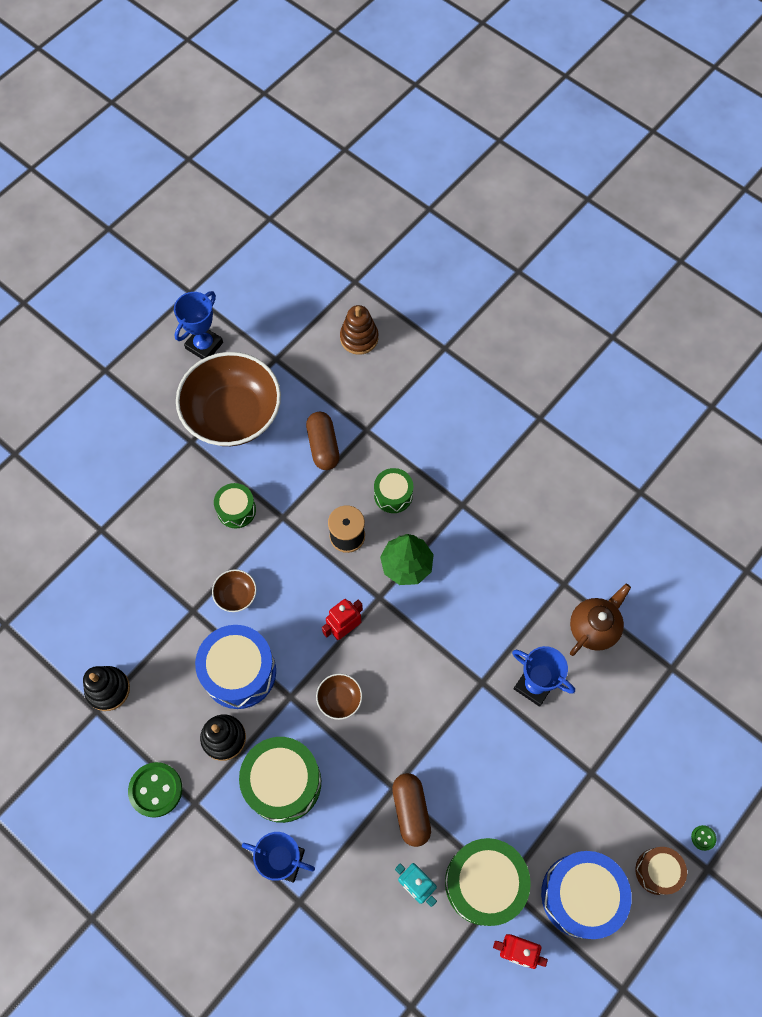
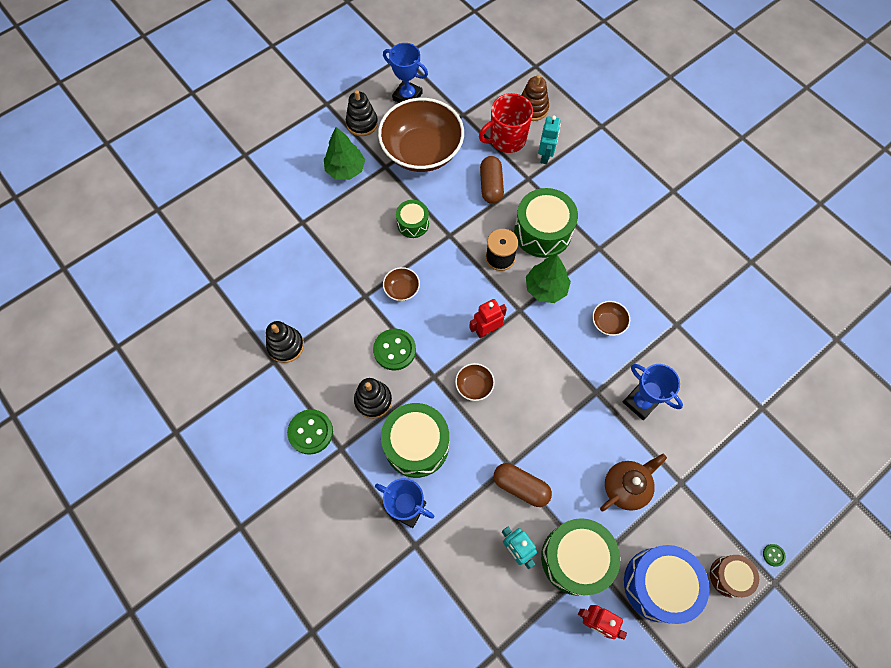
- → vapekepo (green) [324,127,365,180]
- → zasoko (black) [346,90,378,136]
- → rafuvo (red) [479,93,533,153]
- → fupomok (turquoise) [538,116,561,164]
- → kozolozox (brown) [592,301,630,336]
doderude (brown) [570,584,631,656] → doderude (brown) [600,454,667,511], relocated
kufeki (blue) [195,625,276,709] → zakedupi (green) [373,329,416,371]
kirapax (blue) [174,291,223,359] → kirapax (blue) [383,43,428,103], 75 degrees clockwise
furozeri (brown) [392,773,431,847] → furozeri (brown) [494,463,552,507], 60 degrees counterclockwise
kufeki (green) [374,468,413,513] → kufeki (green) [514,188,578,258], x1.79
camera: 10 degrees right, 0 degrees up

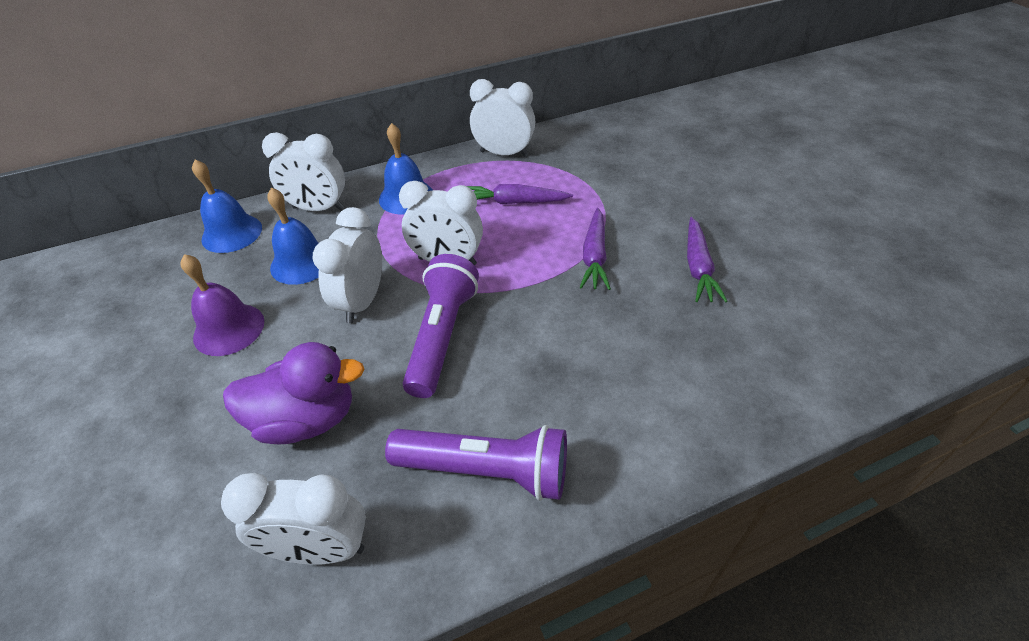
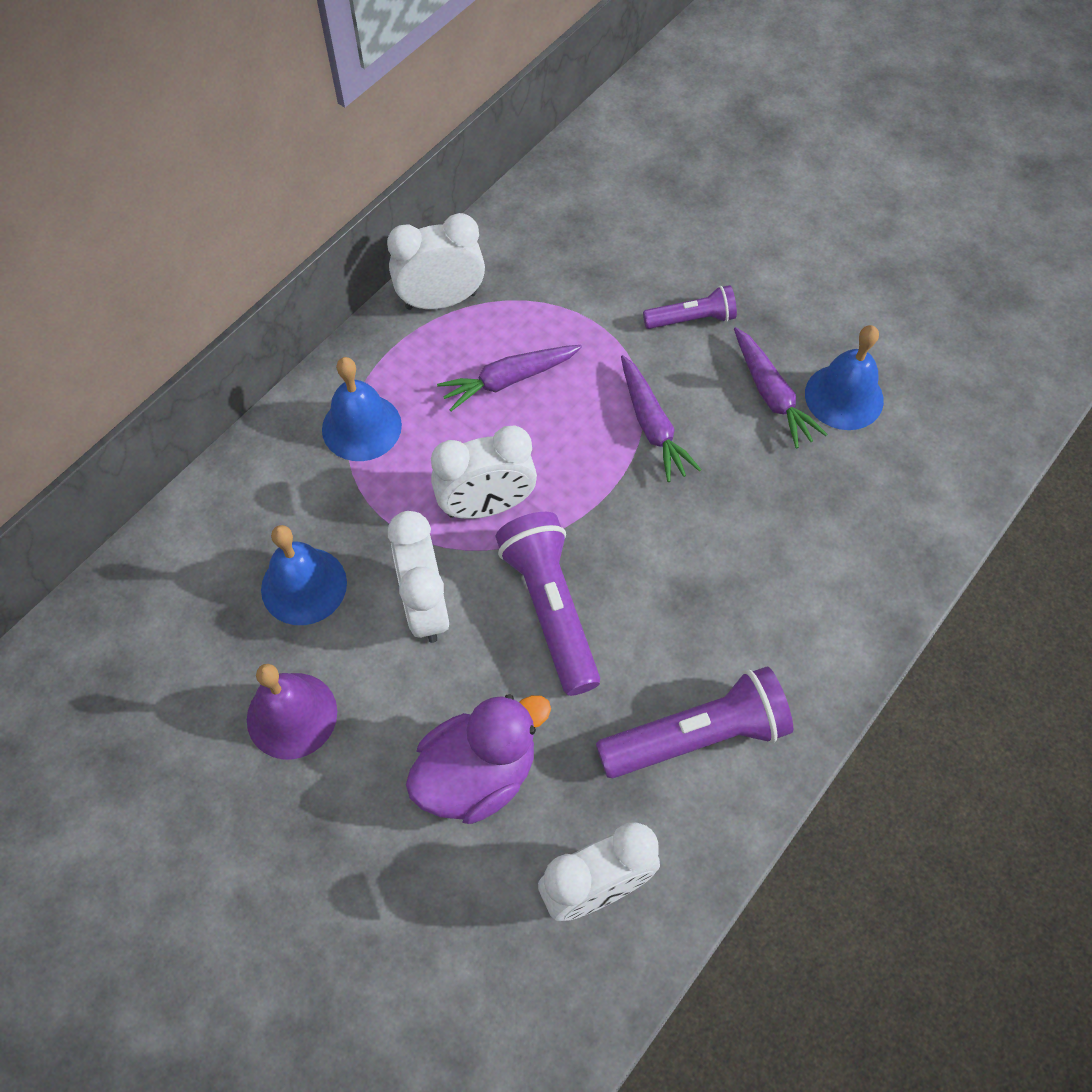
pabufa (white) [262,132,345,211] → -
- → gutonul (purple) [643,285,737,329]
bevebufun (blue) [192,159,262,253] → bevebufun (blue) [805,325,884,430], relocated
camera: 30 degrees left, 15 degrees up

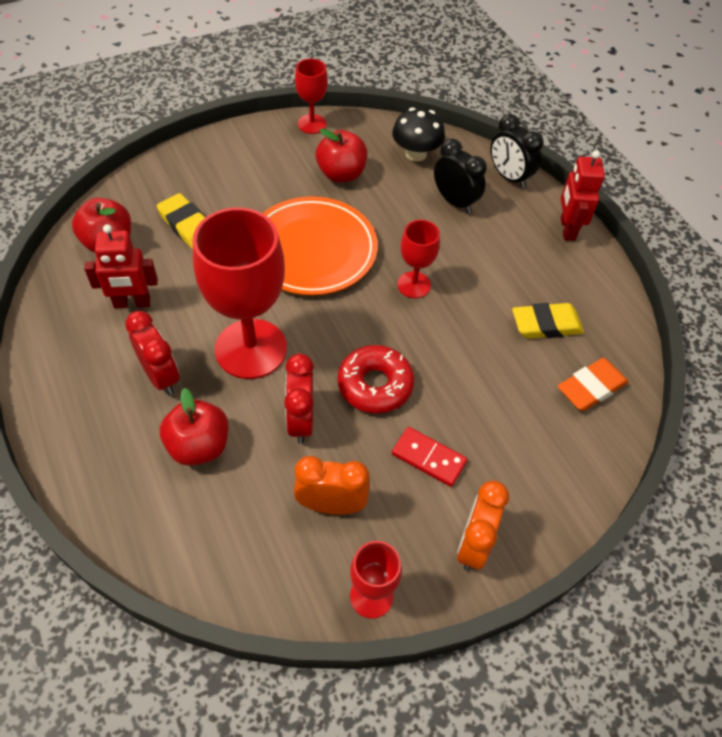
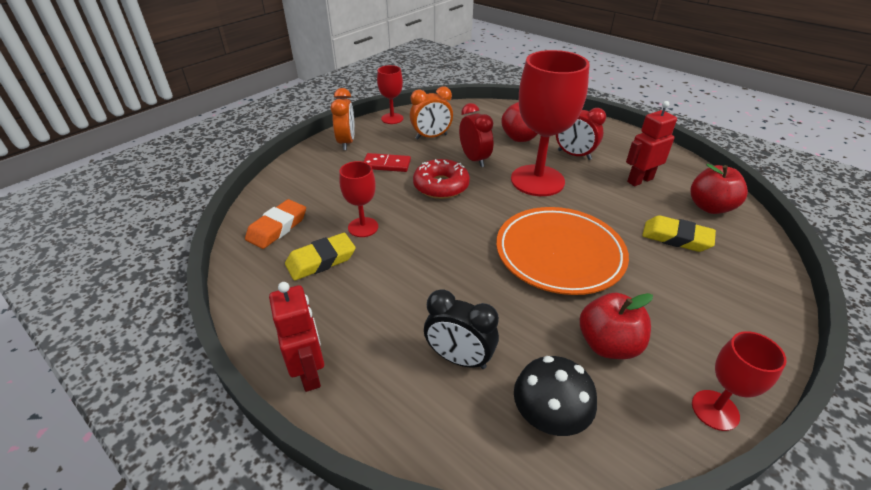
pabufa (black) [490,114,544,188] → -
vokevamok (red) [397,220,440,298] → vokevamok (red) [339,161,378,237], relocated
camera: 160 degrees right, 15 degrees down

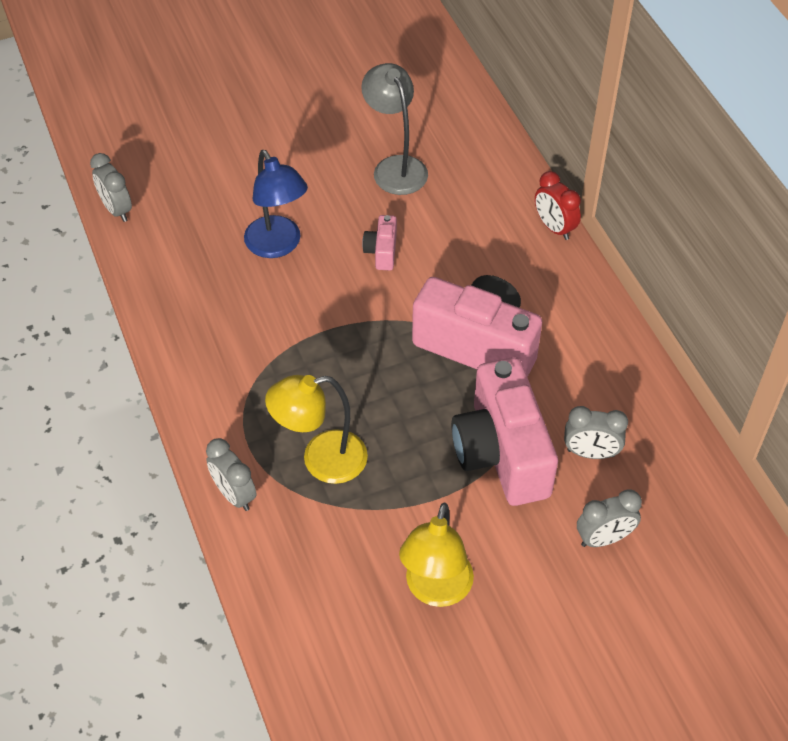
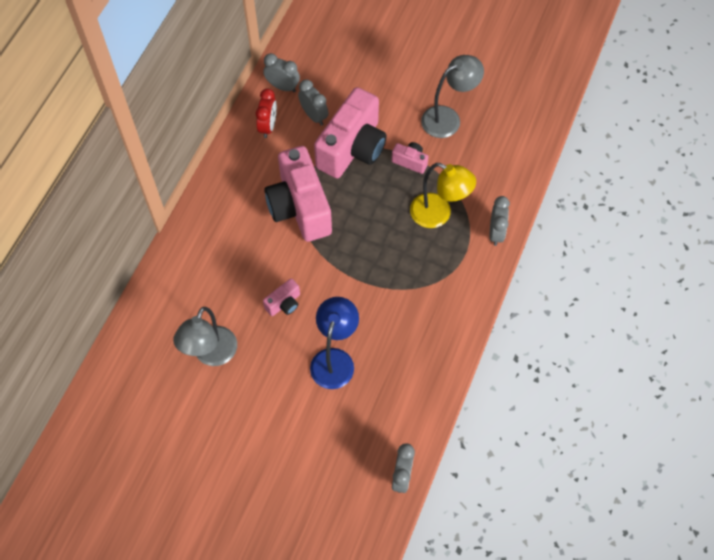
- → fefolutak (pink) [392,142,429,174]
pabufa (red) [535,171,581,240] → pabufa (red) [256,88,277,138], relocated
pabufa (grey) [577,489,642,547] → pabufa (grey) [263,53,300,92], relocated
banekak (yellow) [399,503,474,607] → banekak (grey) [421,55,484,138]
camera: 135 degrees left, 10 degrees up

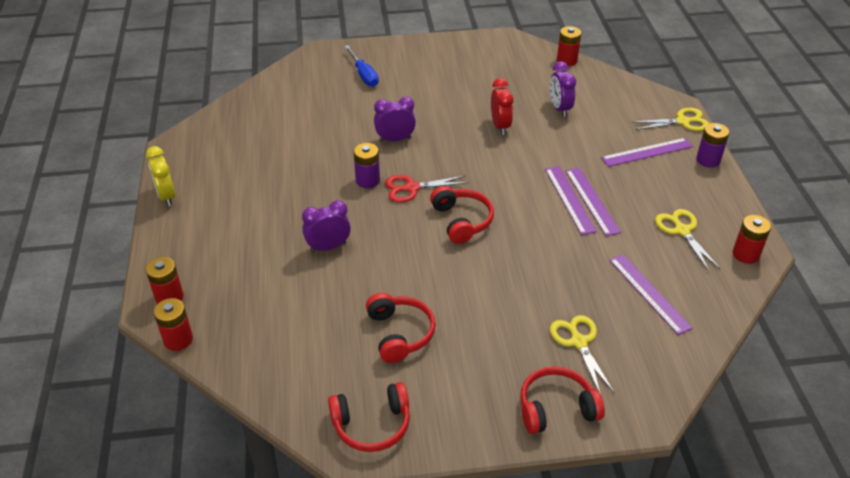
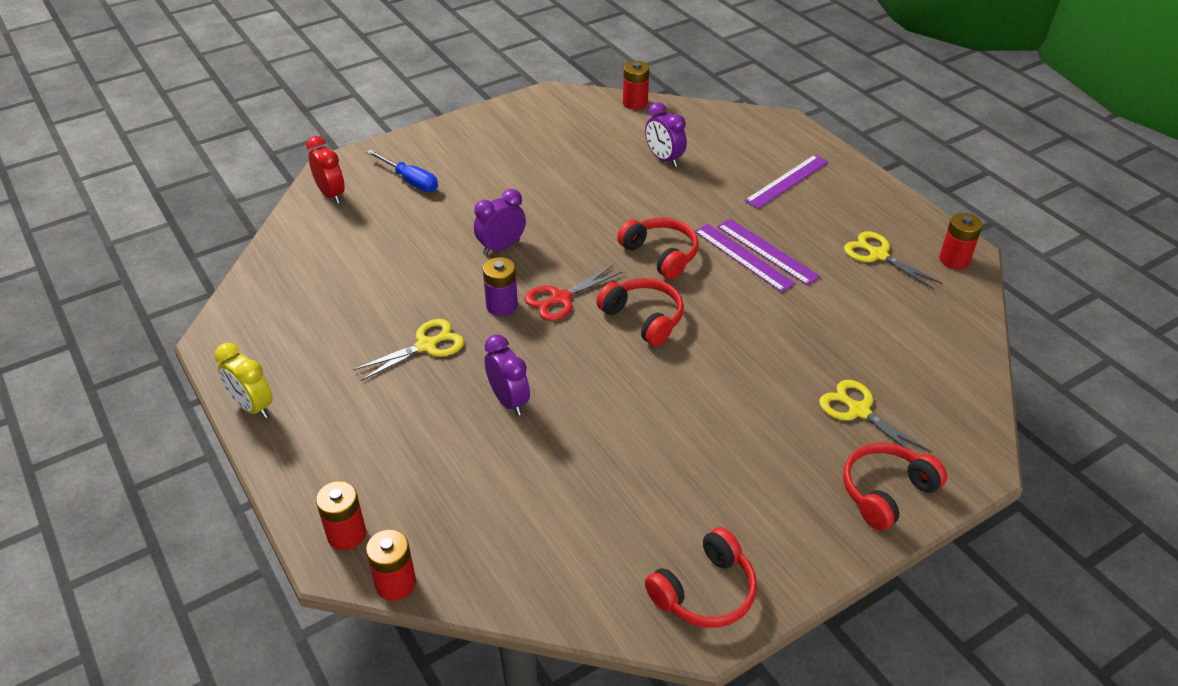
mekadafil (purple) [609,254,693,335] → -
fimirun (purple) [696,123,729,168] → -
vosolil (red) [366,293,436,363] → vosolil (red) [617,218,699,279], relocated
pabufa (red) [491,78,513,135] → pabufa (red) [306,136,345,204], relocated
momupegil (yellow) [632,108,709,131] → momupegil (yellow) [353,319,464,381], relocated
pabufa (purple) [302,200,351,252] → pabufa (purple) [485,334,530,416], 105 degrees clockwise
camera: 25 degrees left, 0 degrees up

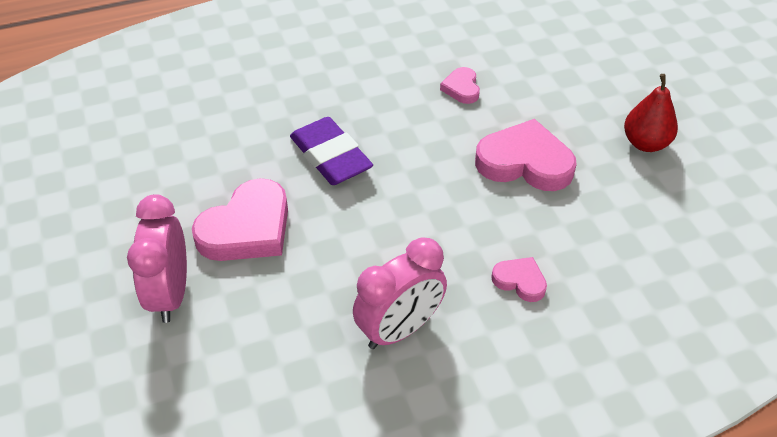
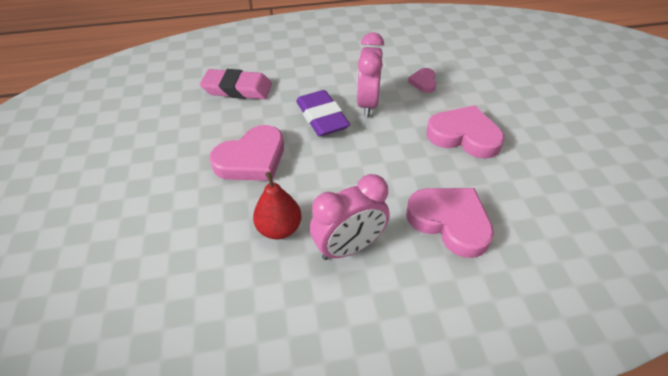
- → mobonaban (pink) [200,69,272,99]
pabufa (pink) [127,194,187,323] → pabufa (pink) [357,32,384,117], relocated
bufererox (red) [624,74,678,152] → bufererox (red) [253,172,302,239], relocated
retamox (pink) [491,257,547,302] → retamox (pink) [406,188,494,258], x1.96
camera: 10 degrees right, 0 degrees up

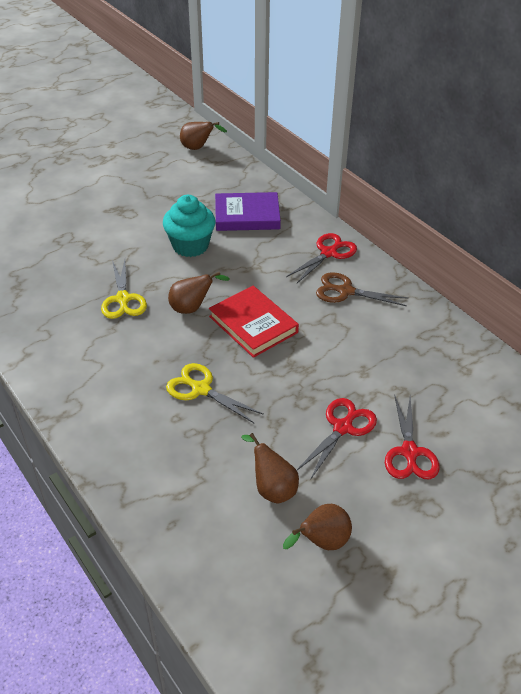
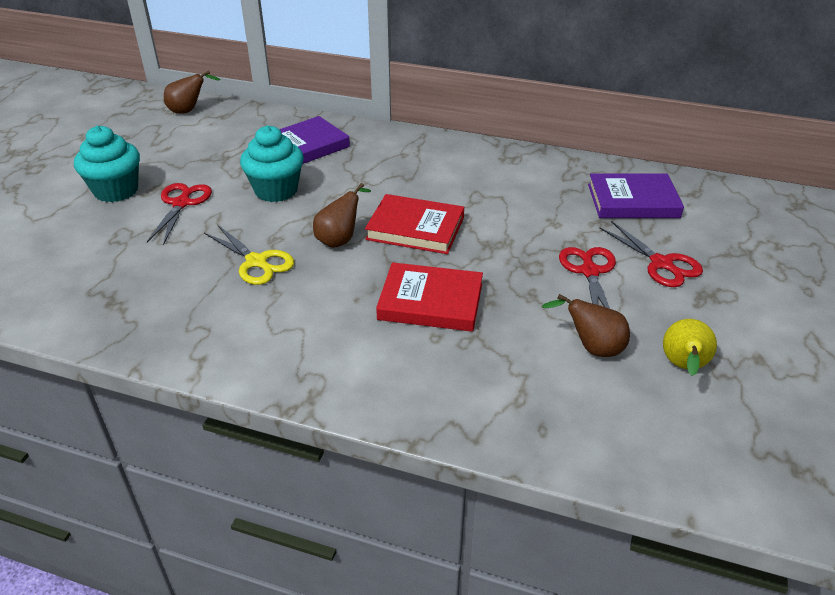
momupegil (brown) [316,272,409,306] → -
- → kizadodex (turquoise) [74,126,140,202]
- → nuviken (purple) [588,173,684,218]
momupegil (red) [286,233,357,283] → momupegil (red) [147,183,212,245], relocated
momupegil (yellow) [166,363,264,424] → nuviken (red) [376,262,483,332]
bufererox (brown) [283,504,352,550] → bufererox (yellow) [663,319,717,376]
camera: 35 degrees left, 5 degrees down

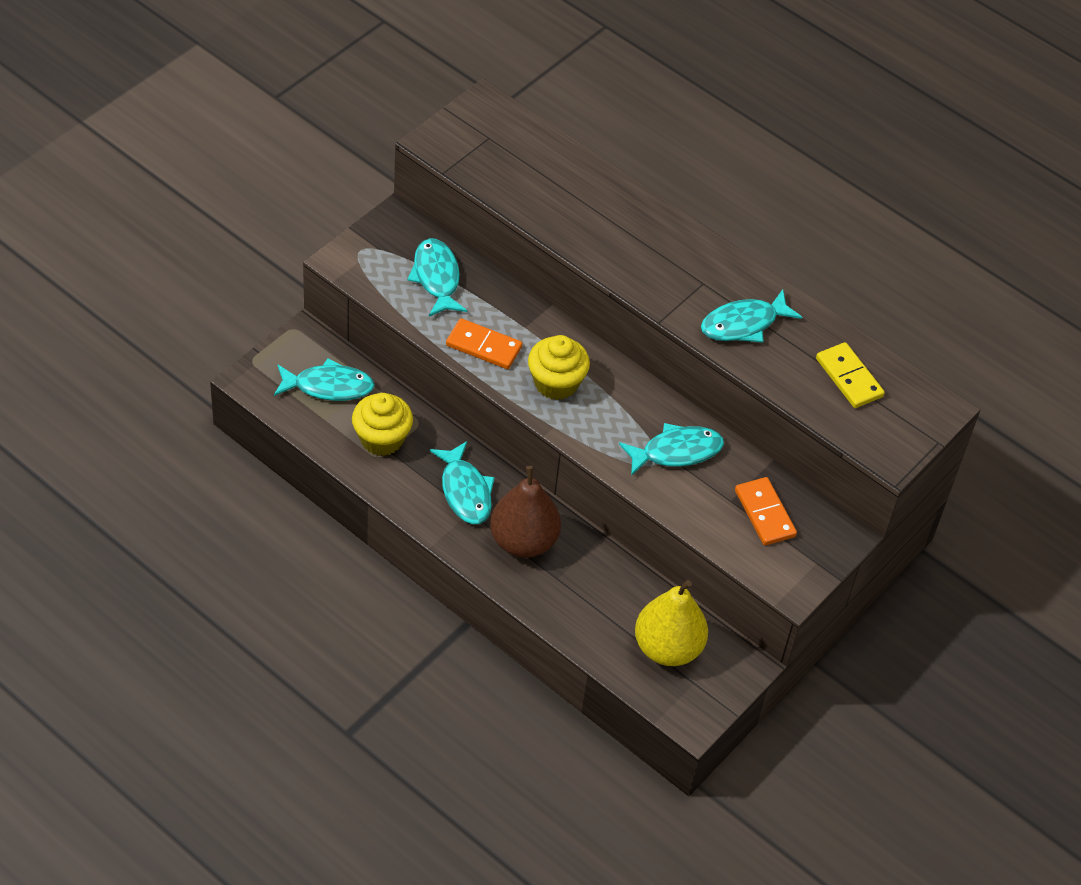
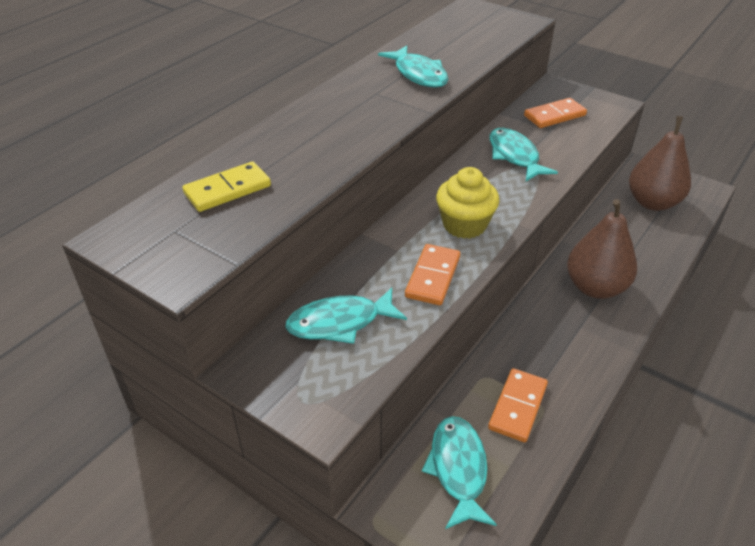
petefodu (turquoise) [430,441,495,524] → -
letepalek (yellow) [816,342,885,408] → letepalek (yellow) [182,162,271,212], relocated
kizadodex (yellow) [352,393,413,456] → letepalek (orange) [488,368,548,442]
bufererox (yellow) [635,580,708,666] → bufererox (brown) [629,116,691,211]
camera: 90 degrees left, 10 degrees down

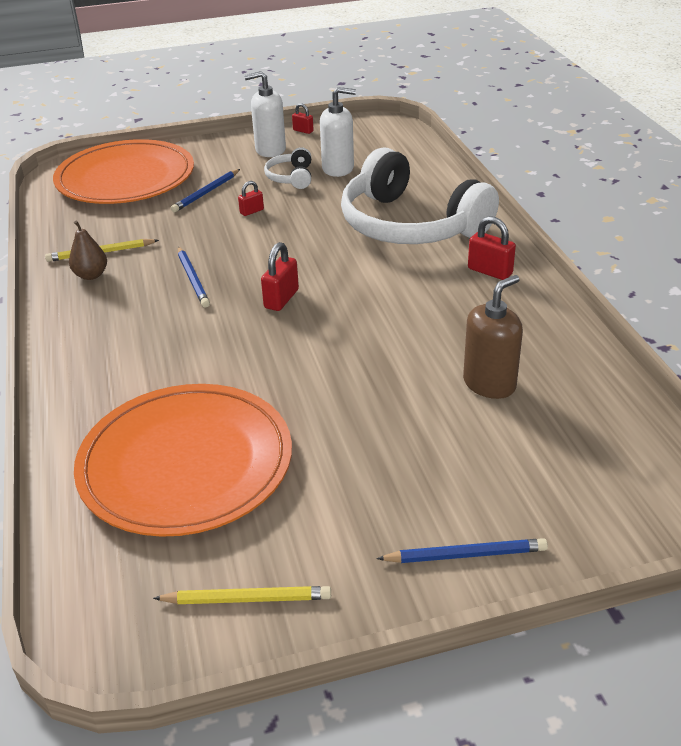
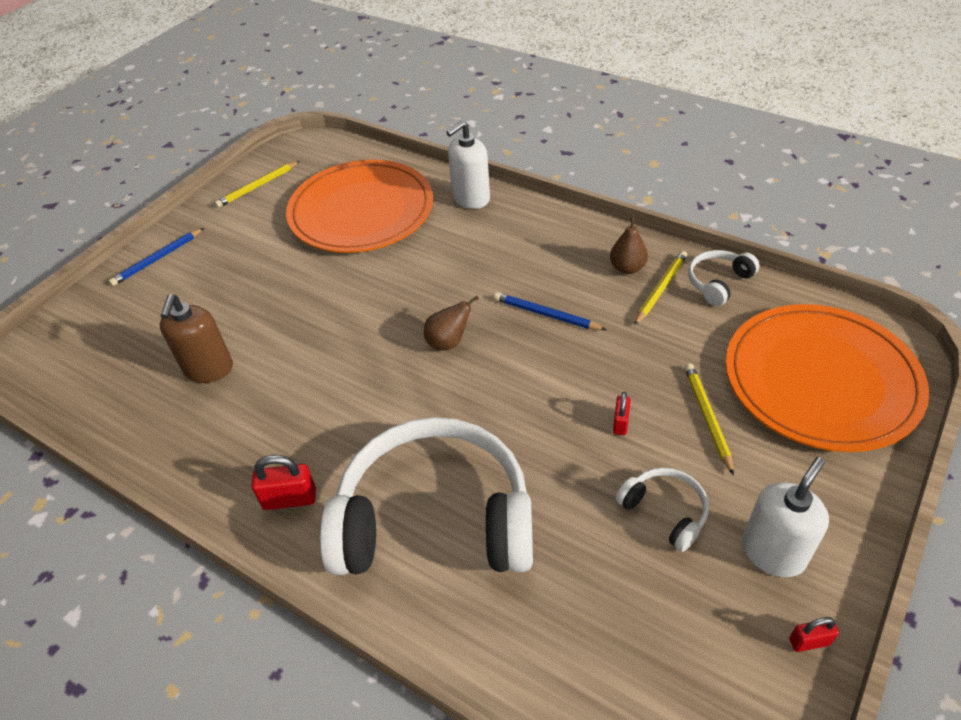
- → vosolil (white) [688,250,760,306]
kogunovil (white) [320,87,356,177] → kogunovil (white) [446,121,490,209], relocated
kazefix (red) [261,242,299,311] → bufererox (brown) [424,296,479,351]
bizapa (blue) [171,169,240,212] → bizapa (yellow) [684,363,734,475]
camera: 140 degrees right, 10 degrees up

